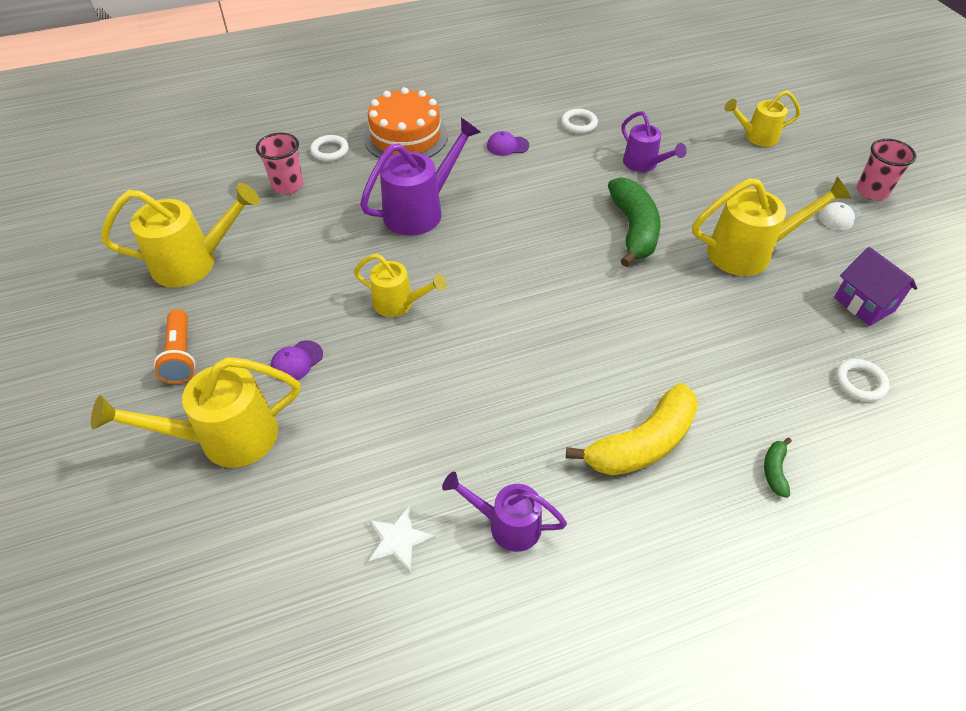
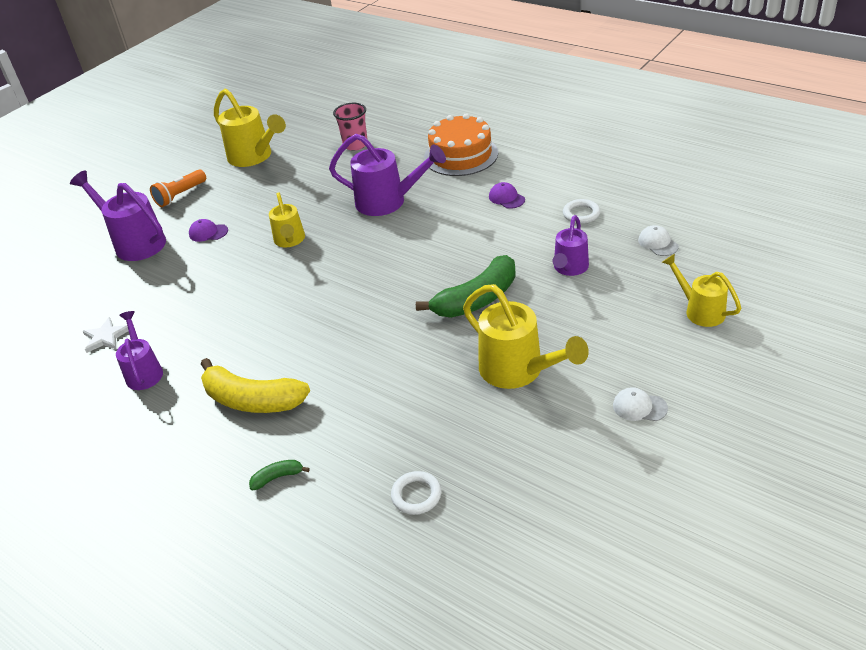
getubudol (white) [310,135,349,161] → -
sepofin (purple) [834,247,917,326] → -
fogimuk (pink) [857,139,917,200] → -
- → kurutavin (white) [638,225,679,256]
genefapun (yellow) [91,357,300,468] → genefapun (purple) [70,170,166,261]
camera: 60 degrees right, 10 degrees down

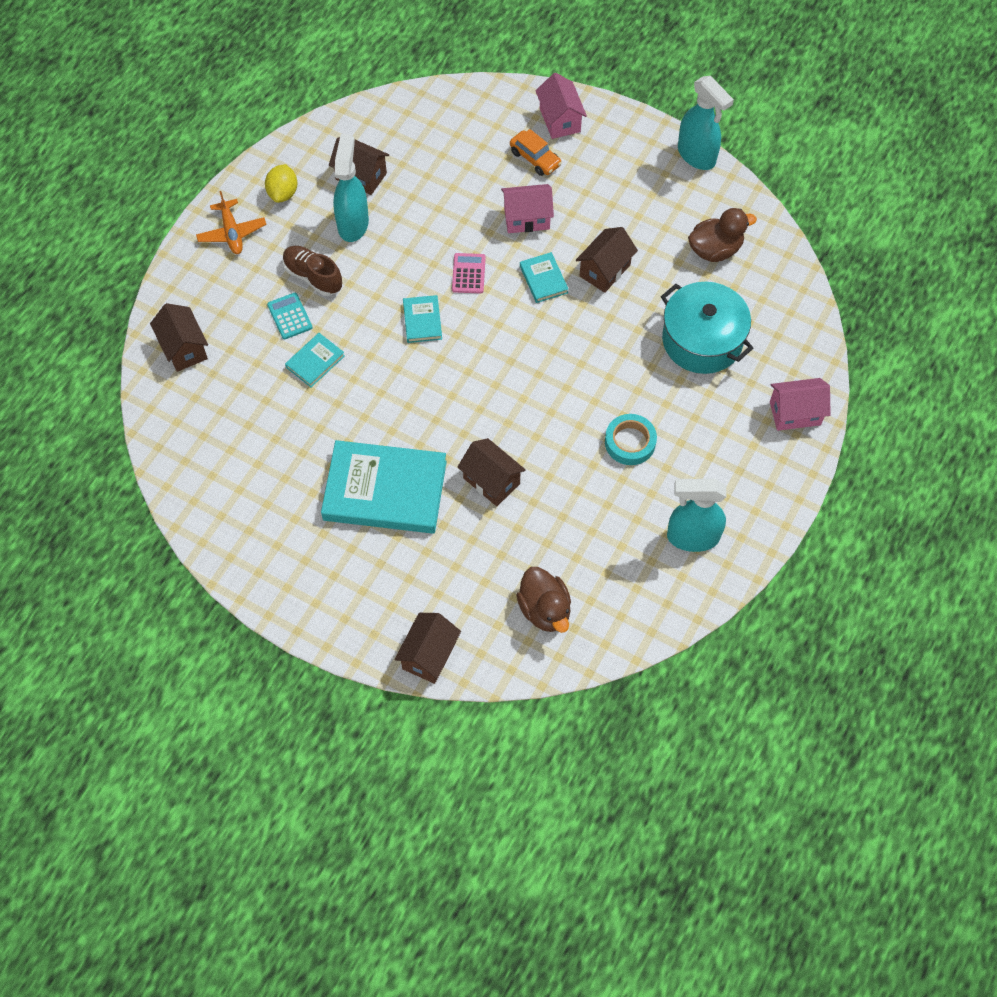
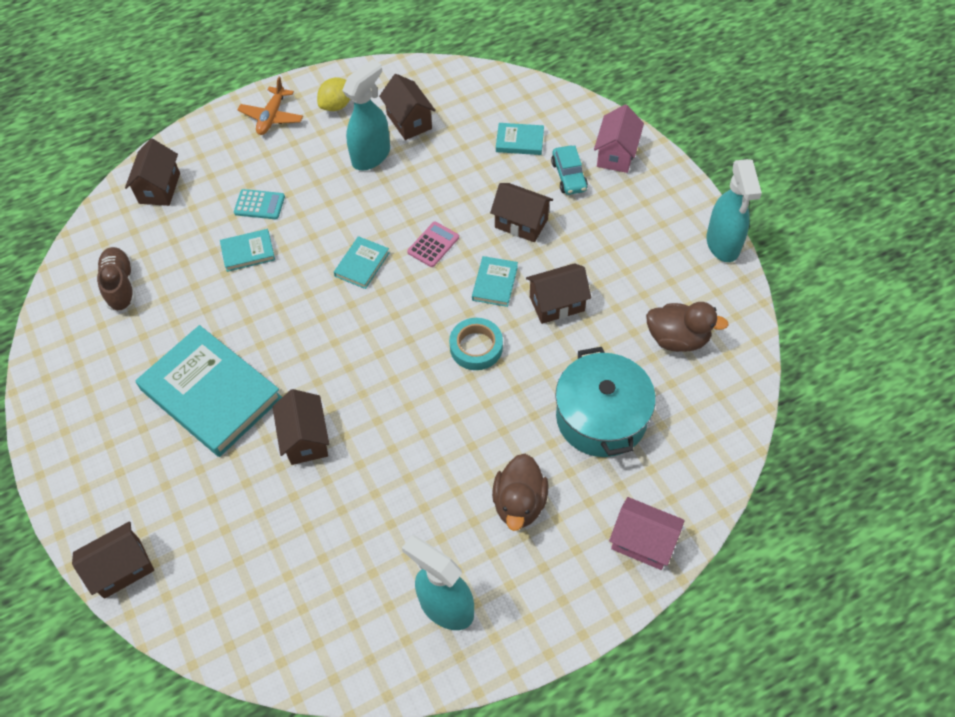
- → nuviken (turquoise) [496,123,544,155]
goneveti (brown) [282,246,342,296] → goneveti (brown) [97,247,136,311], relocated
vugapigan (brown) [516,567,571,633] → vugapigan (brown) [492,454,549,531], relocated
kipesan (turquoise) [605,414,657,465] → kipesan (turquoise) [449,318,503,370], relocated
sepofin (pink) [501,184,554,233] → sepofin (brown) [490,183,553,242]
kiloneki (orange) [510,129,562,176] → kiloneki (turquoise) [551,145,588,195]
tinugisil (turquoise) [267,293,313,339] → tinugisil (turquoise) [234,189,285,219], 90 degrees clockwise
camera: 35 degrees right, 5 degrees down

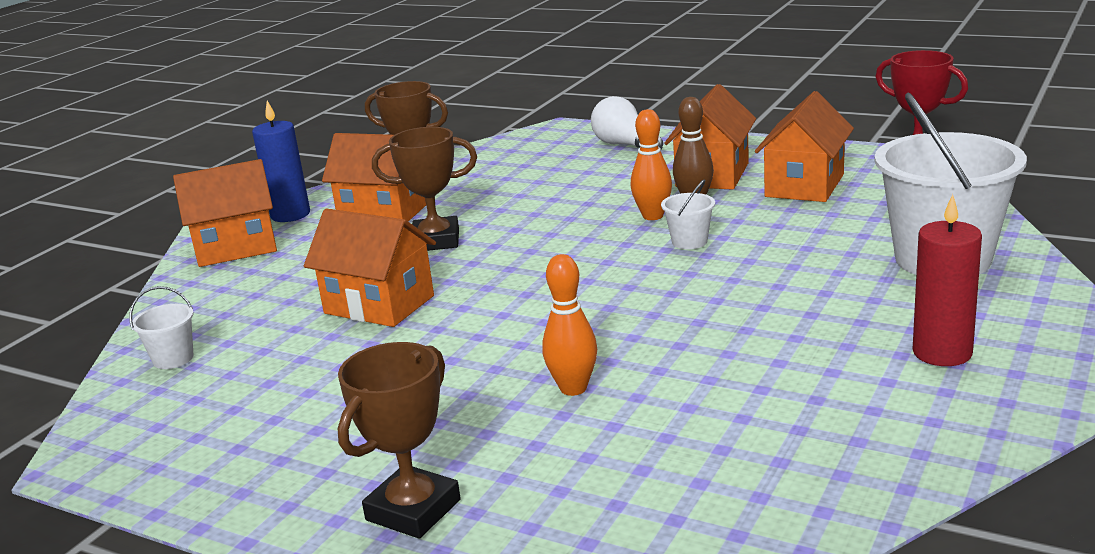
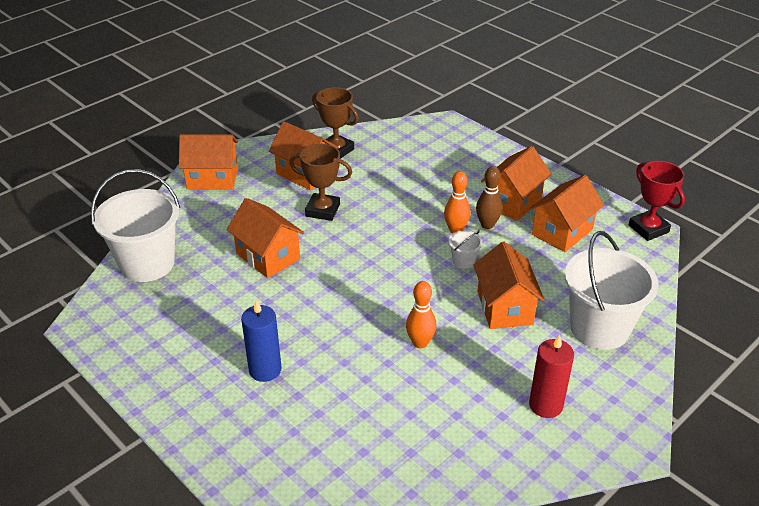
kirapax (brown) [338,342,461,539] → -
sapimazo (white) [591,96,663,150] → -
- → sepofin (orange) [474,242,545,329]
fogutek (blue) [252,101,310,222] → fogutek (blue) [241,299,282,382], relocated
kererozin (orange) [542,254,597,396] → kererozin (orange) [406,281,436,349], relocated
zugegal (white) [129,286,194,369] → zugegal (white) [91,169,180,282], x2.40
camera: 15 degrees right, 15 degrees up

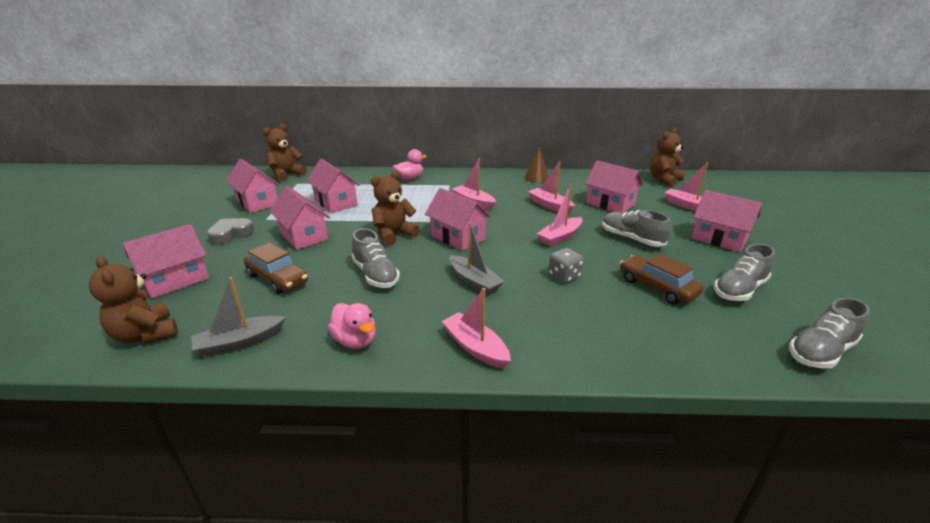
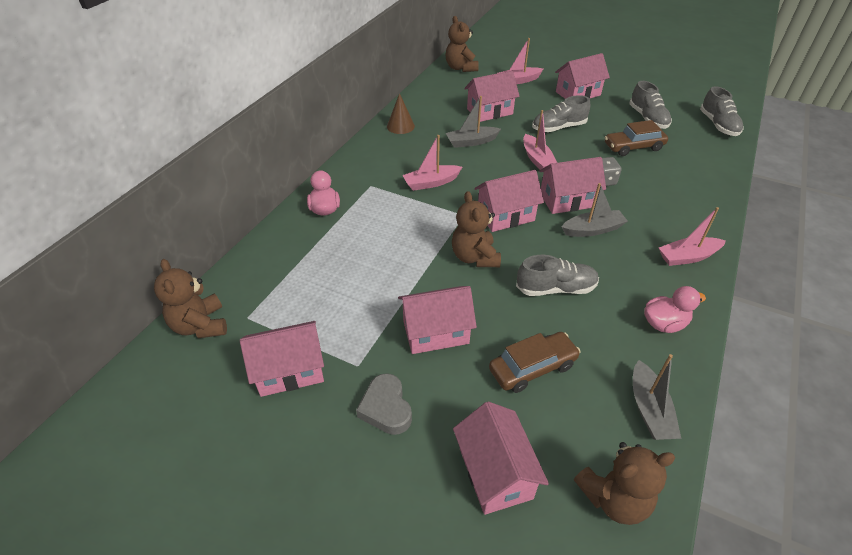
sepofin (pink) [306,159,360,213] → sepofin (pink) [539,157,606,214], relocated
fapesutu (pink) [528,162,575,214] → fapesutu (grey) [446,96,501,148]
camera: 65 degrees left, 15 degrees up

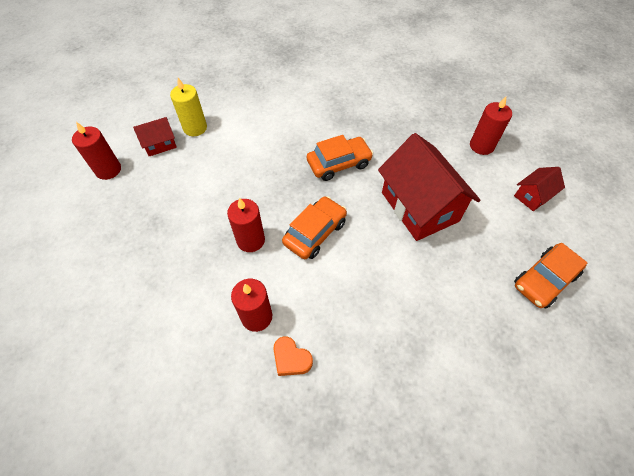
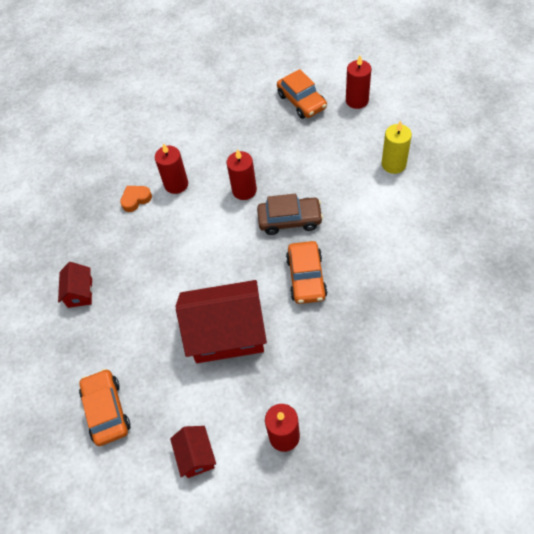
- → kiloneki (brown) [257,194,323,235]
sepofin (red) [133,117,177,156] → sepofin (red) [58,262,93,308], relocated
kiloneki (orange) [282,196,347,259] → kiloneki (orange) [277,69,327,119], relocated
camera: 115 degrees right, 0 degrees up

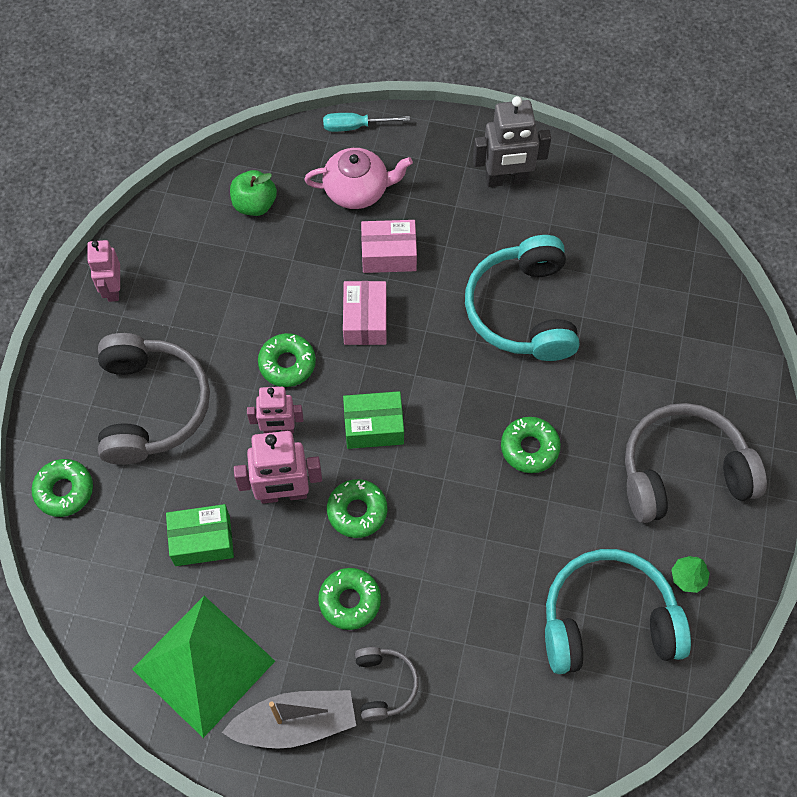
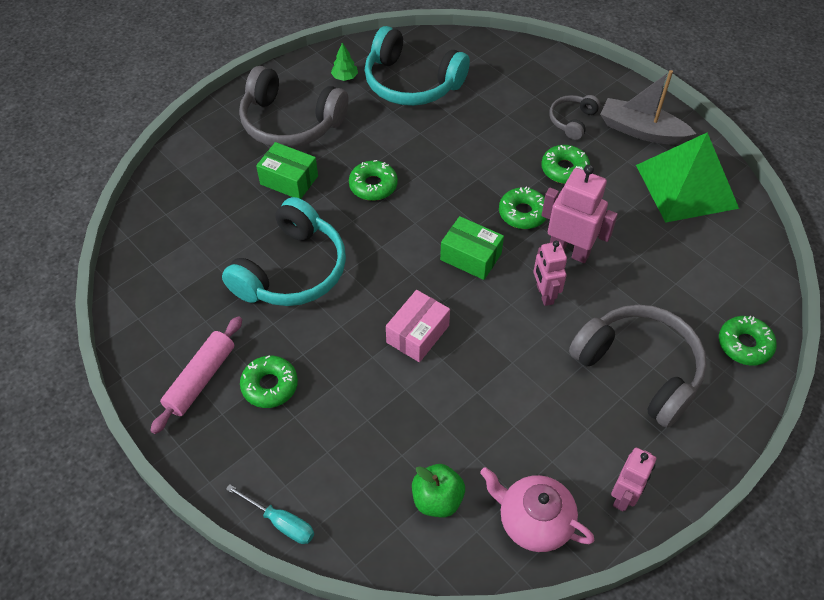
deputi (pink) [361,220,417,273] → -
deputi (green) [166,504,234,566] → deputi (green) [256,142,318,199], relocated
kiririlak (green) [258,333,316,387] → kiririlak (green) [240,356,298,408], relocated
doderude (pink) [304,148,413,209] → doderude (pink) [480,467,595,552], relocated
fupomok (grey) [473,96,551,187] → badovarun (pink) [150,316,242,434]
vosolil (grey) [98,333,210,465] → vosolil (grey) [569,305,707,428], 105 degrees clockwise
fupomok (pink) [247,387,303,433] → fupomok (pink) [533,241,567,306], 135 degrees counterclockwise
camera: 145 degrees left, 10 degrees down

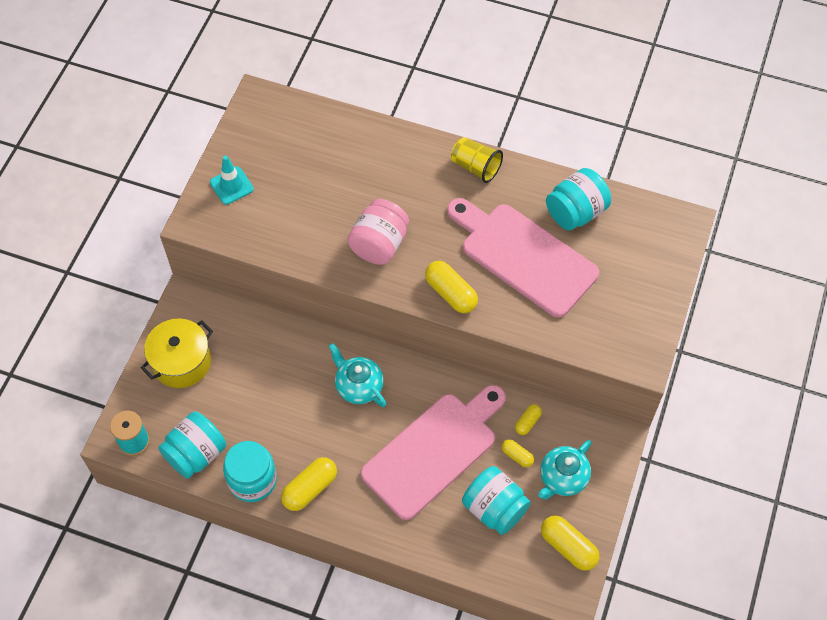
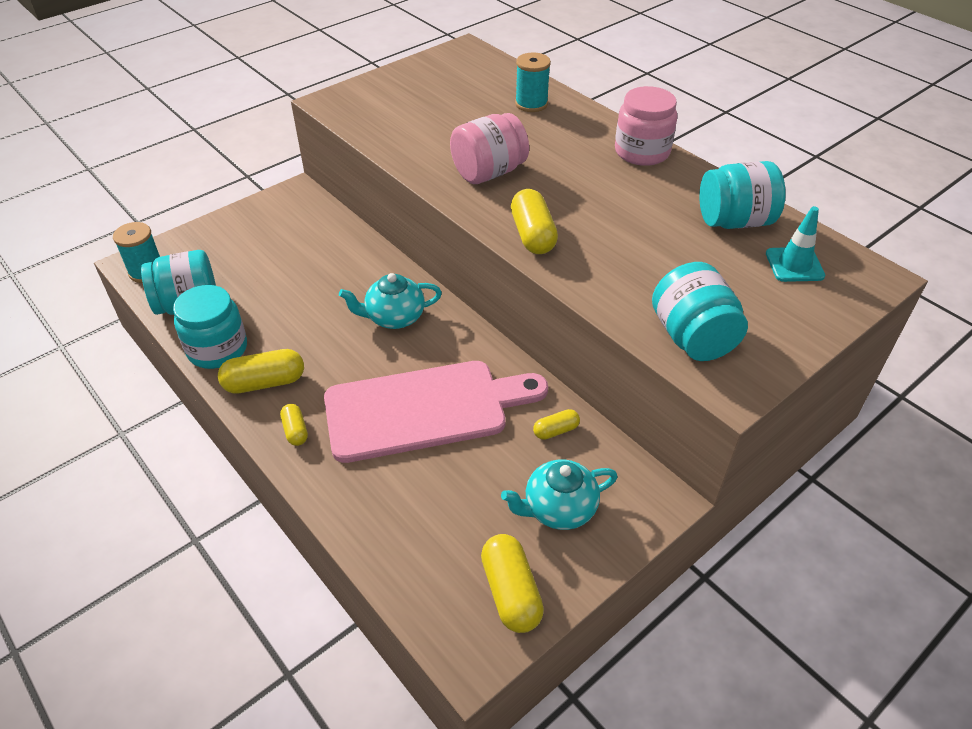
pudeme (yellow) [141,318,213,388] → -
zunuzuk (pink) [447,198,599,318] → -
- → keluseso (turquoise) [515,52,551,112]
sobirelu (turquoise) [210,156,254,205] → sobirelu (turquoise) [766,206,825,282], relocated
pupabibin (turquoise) [462,466,531,535] → pupabibin (turquoise) [652,262,748,361], relocated
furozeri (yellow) [502,439,534,467] → furozeri (yellow) [280,404,308,446], relocated
fogimuk (yellow) [451,137,503,183] → pupabibin (pink) [615,86,678,166]
doderude (turquoise) [329,343,386,407] → doderude (turquoise) [339,273,442,329], 90 degrees counterclockwise
camera: 30 degrees right, 15 degrees down

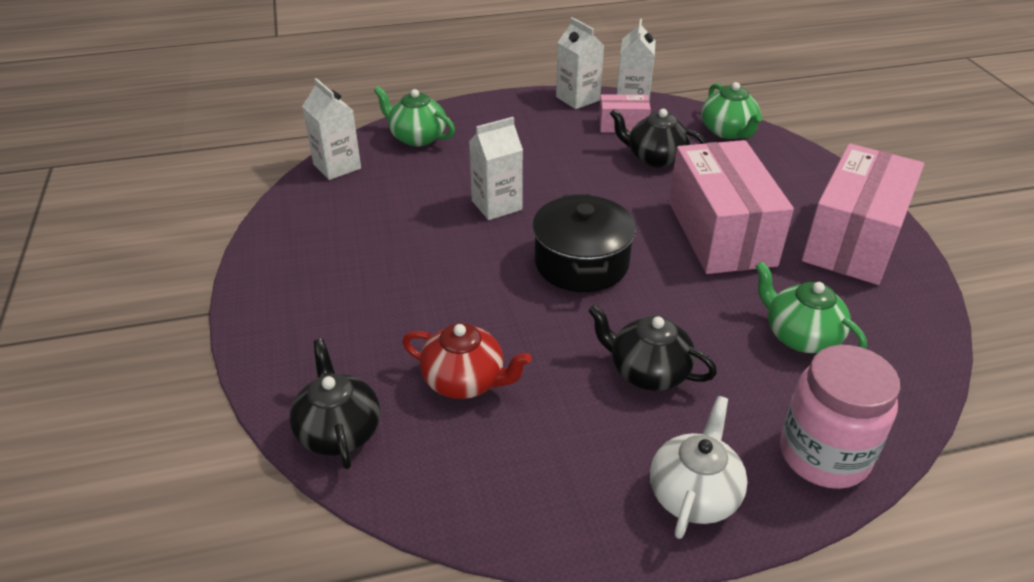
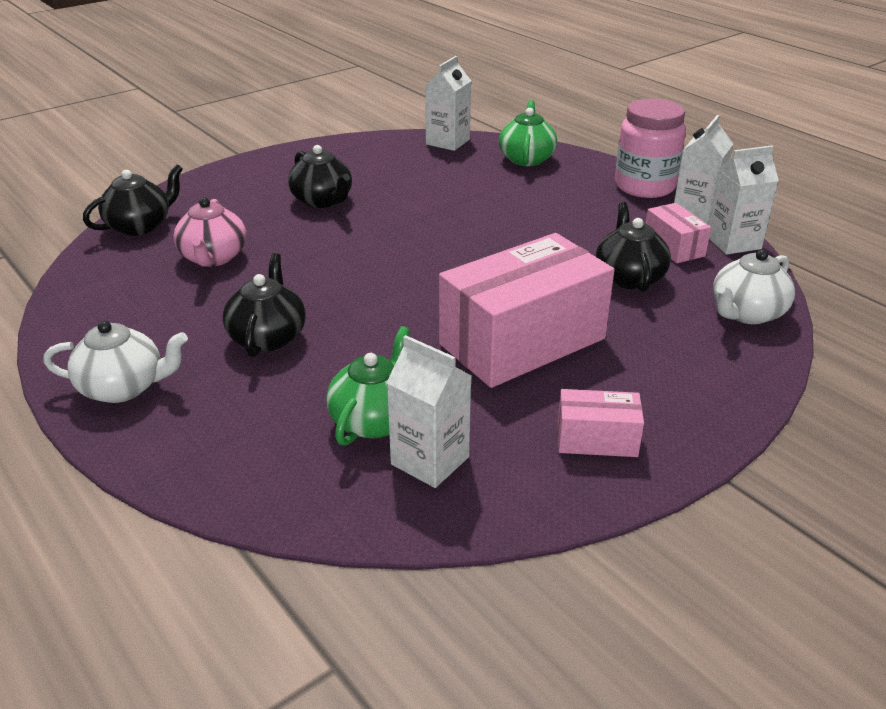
pudeme (black) [532,194,636,292] → -
- → doderude (black) [288,145,352,208]
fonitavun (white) [469,117,523,220] → fonitavun (white) [386,335,471,488], relocated
pupabibin (pink) [780,345,900,489] → pupabibin (pink) [615,99,686,198], relocated
doderude (red) [402,323,531,399] → doderude (pink) [173,197,246,267]
doderude (green) [701,82,763,139] → doderude (white) [713,249,795,324]
deputi (pink) [802,144,924,285] → deputi (pink) [558,389,644,457], x0.47
camera: 65 degrees right, 5 degrees down

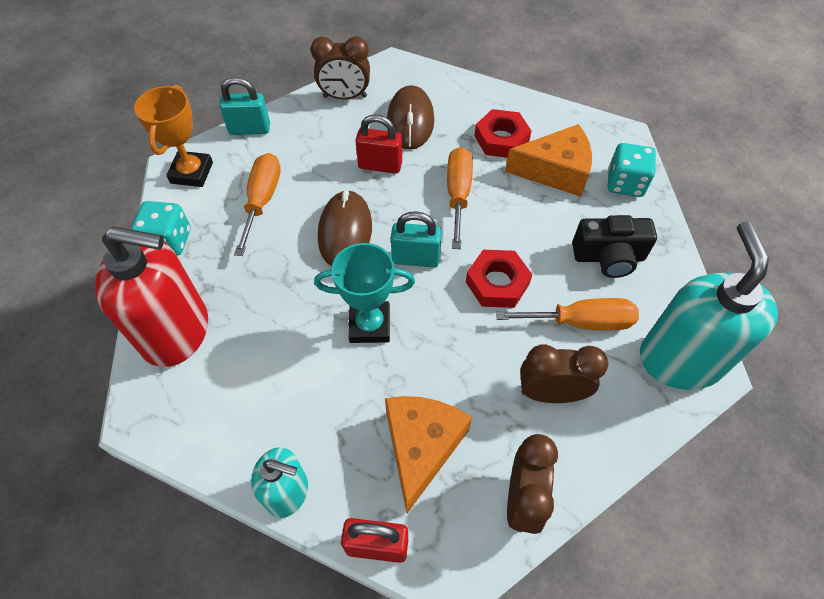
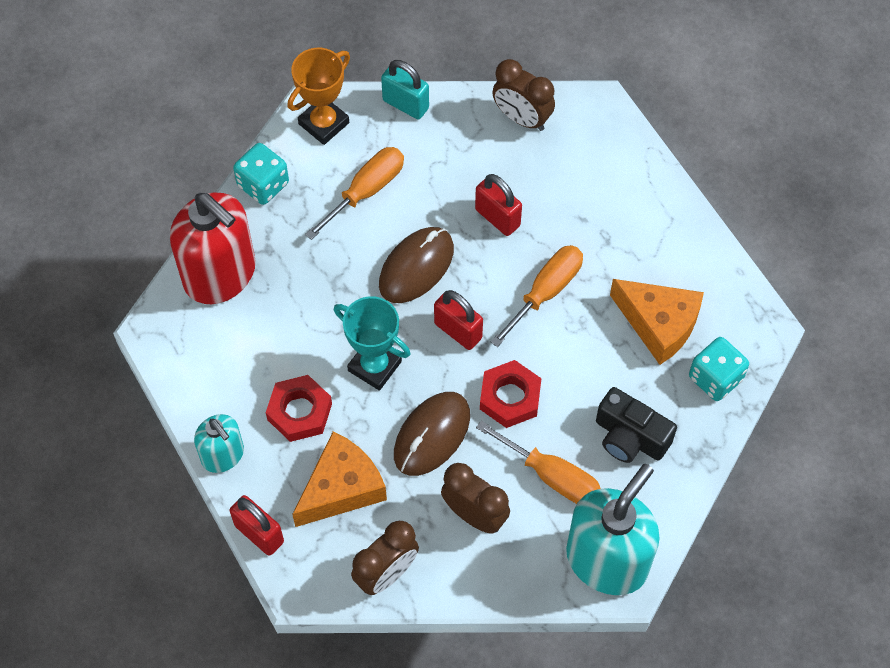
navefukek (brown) [387,85,434,150] → navefukek (brown) [394,392,470,476], relocated
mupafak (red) [475,109,532,158] → mupafak (red) [266,375,332,442], relocated
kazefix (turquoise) [391,211,442,267] → kazefix (red) [434,290,483,350]
camera: 35 degrees right, 5 degrees up

